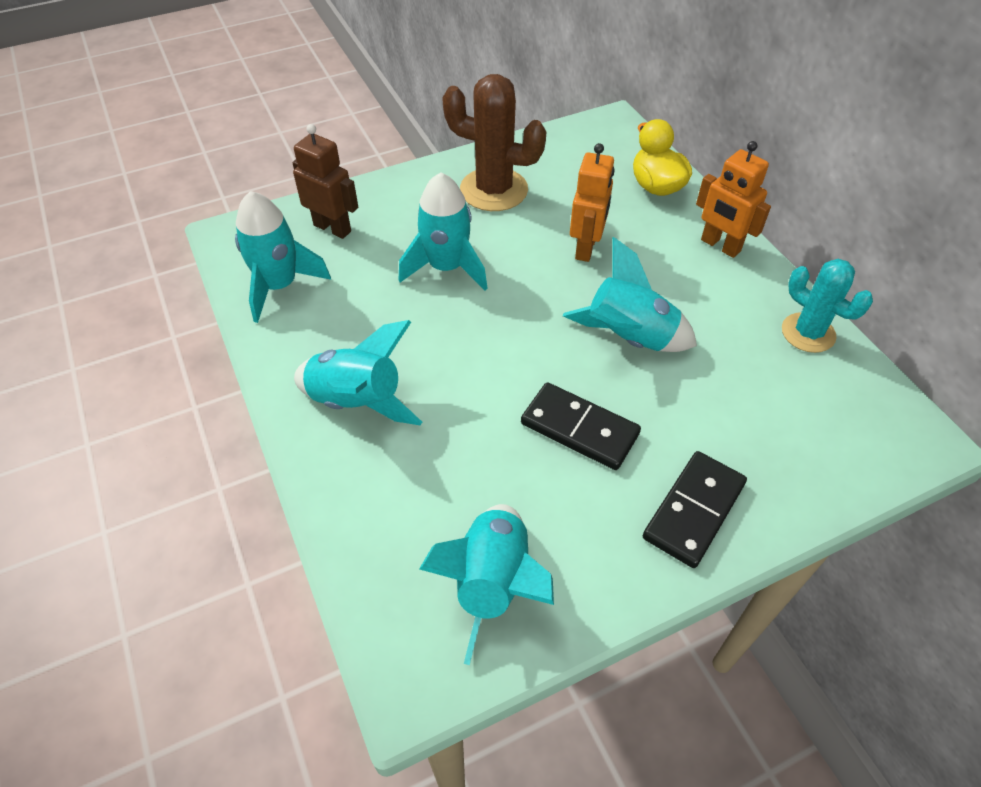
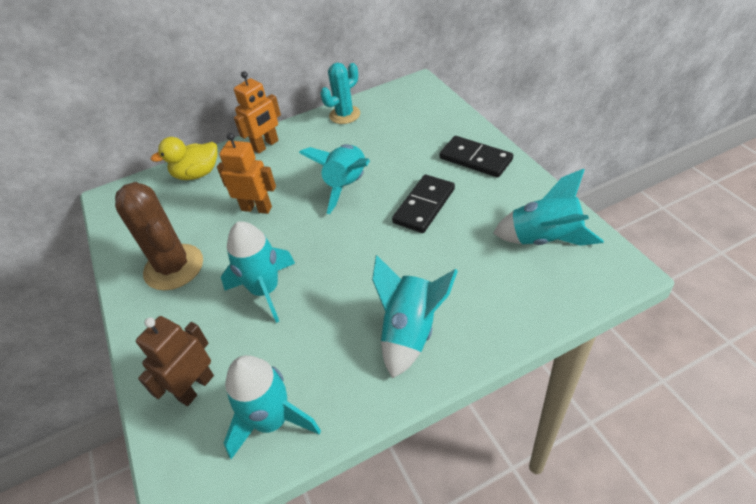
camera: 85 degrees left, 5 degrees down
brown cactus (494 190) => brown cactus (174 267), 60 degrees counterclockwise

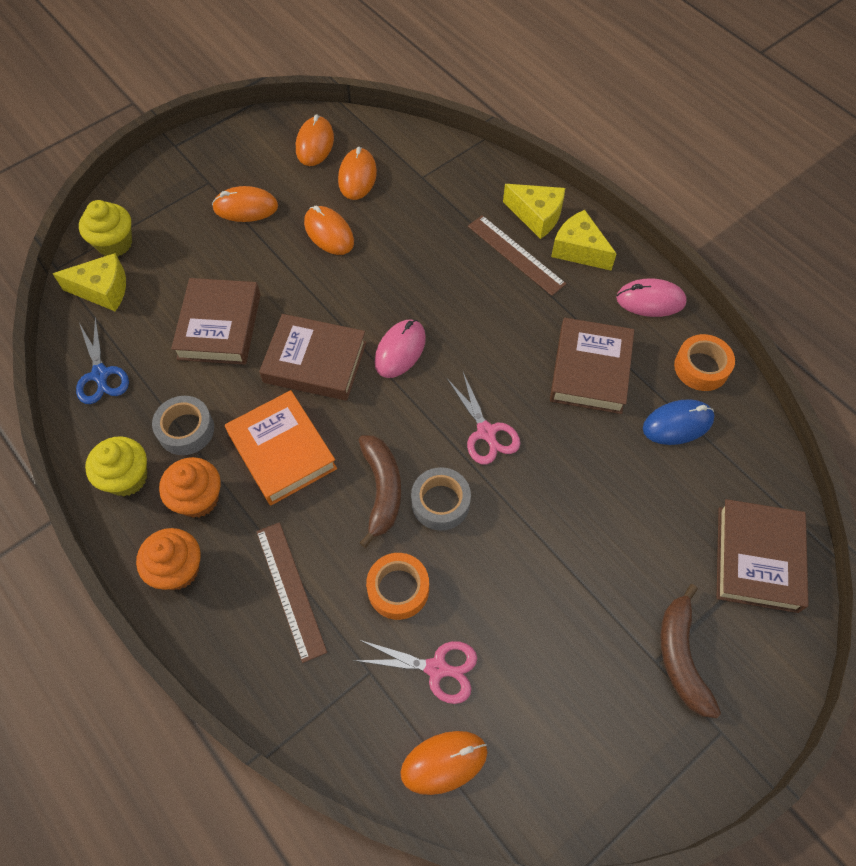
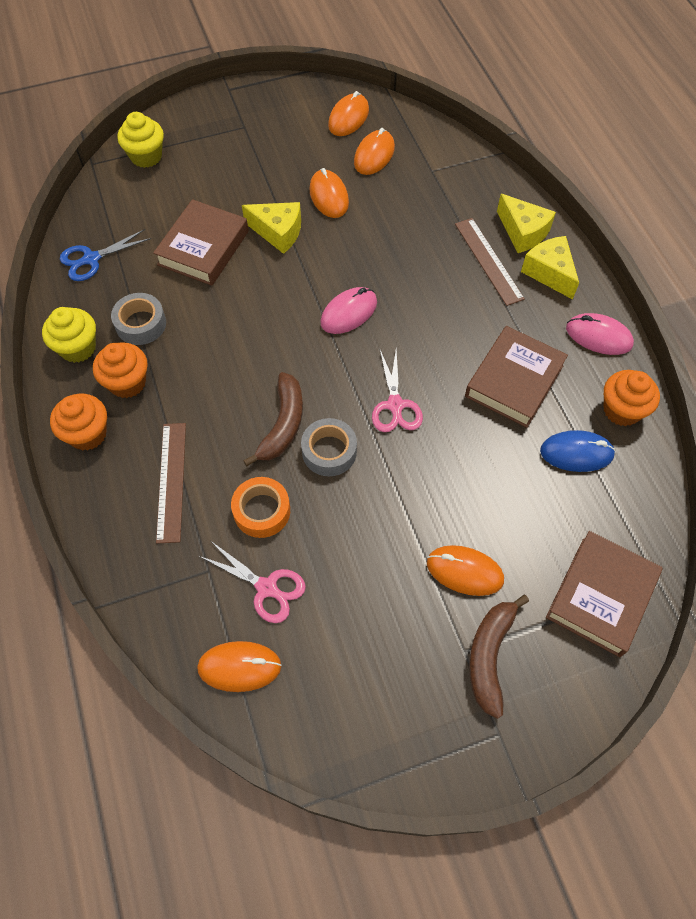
camera: 20 degrees right, 0 degrees up
royal blue scissors (100 375) => royal blue scissors (91 259), 60 degrees clockwise
yellow piece of cheese (103 290) => yellow piece of cheese (278 232), moved
orange-coloured PC mouse (245 207) => orange-coloured PC mouse (464 571), moved
orange-coloured sticky tape (701 367) => orange-coloured muffin (621 410)
orange-coloured hardback (282 451) => nothing
brown hardback (315 362) => nothing

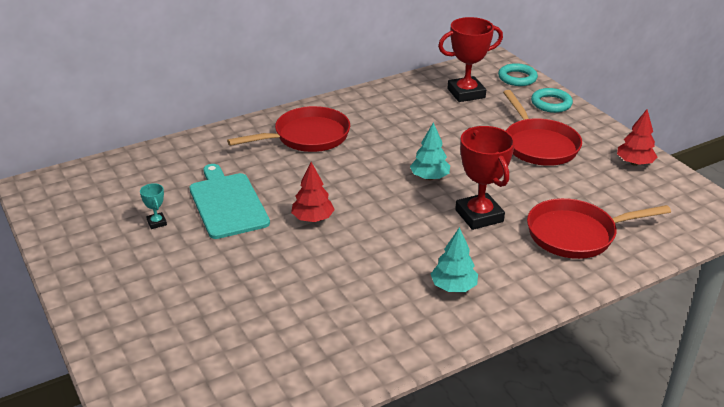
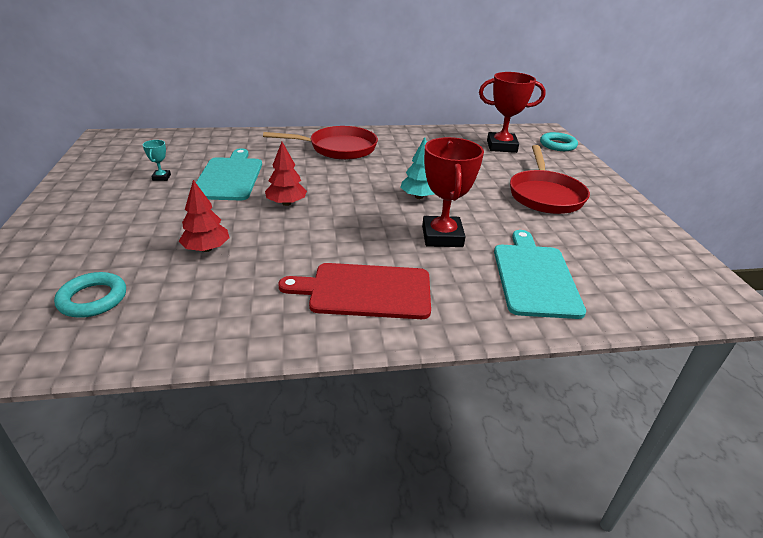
camera: 20 degrees right, 0 degrees up
aqua ring (551 103) => aqua ring (93 299), moved
red toy tree (634 163) => red toy tree (207 249), moved
aqua toy tree (453 287) => red chopping board (365 291)
red pan (576 234) => aqua chopping board (534 277)

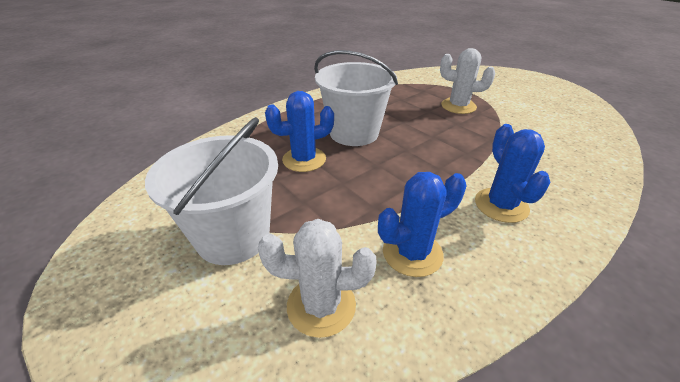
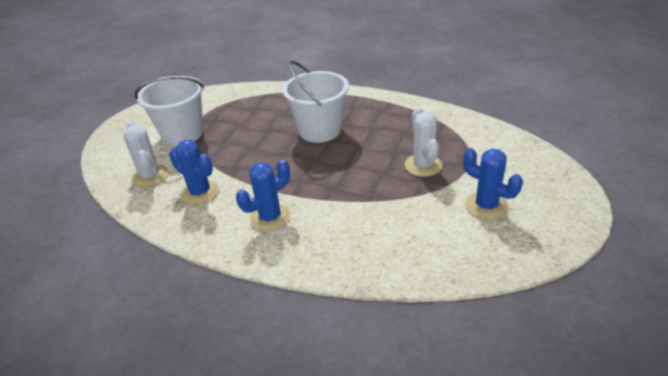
camera: 65 degrees right, 0 degrees up
royal blue cactus (304 159) => royal blue cactus (486 206), moved

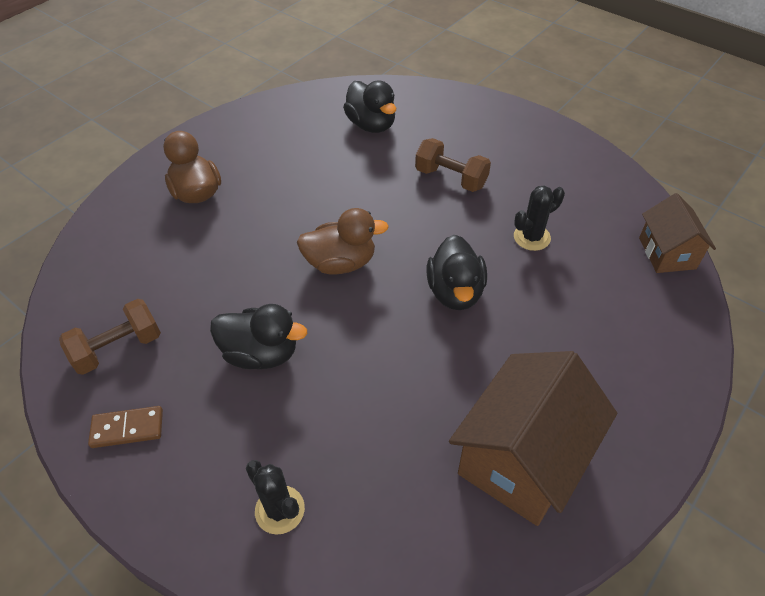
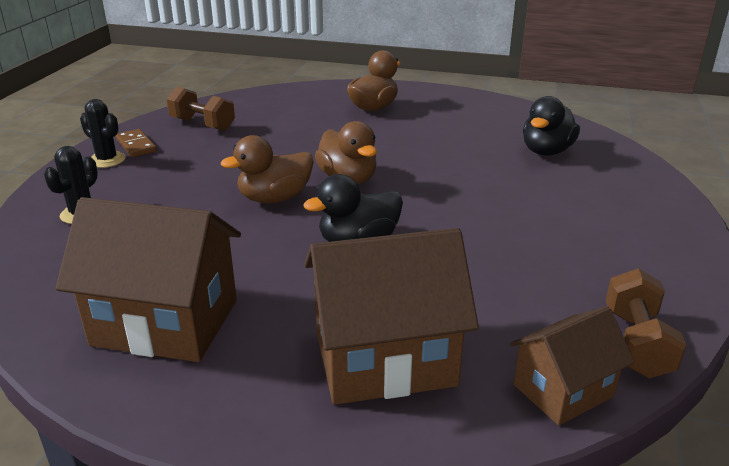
camera: 65 degrees right, 20 degrees down
black cactus (531 237) => black cactus (107 160), moved
nothing => brown toy duck (274 198)
nothing => brown house (384 359)
brown hand weight (451 178) => brown hand weight (636 343), moved
black toy duck (261 353) => nothing

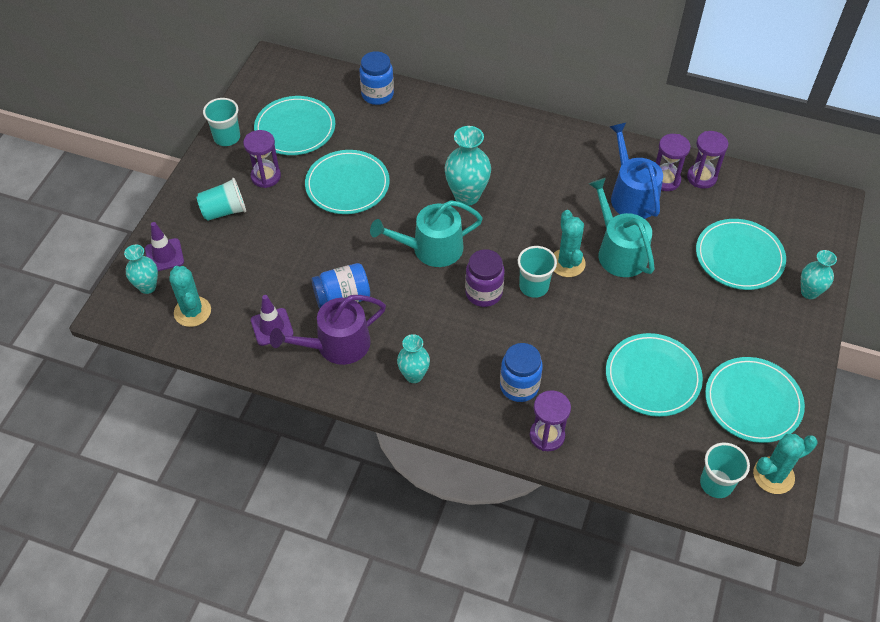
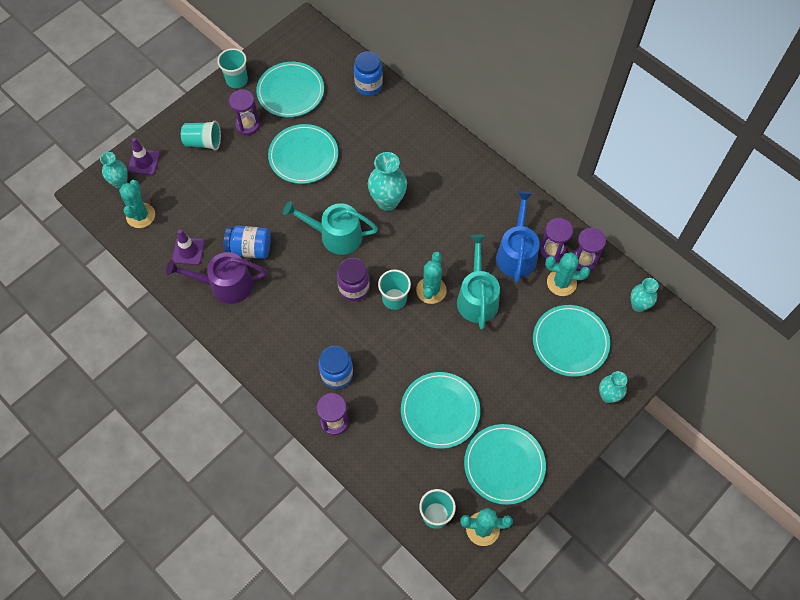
camera: 25 degrees right, 10 degrees up
nothing => aqua cactus (561 282)
aqua tall vase (414 375) => aqua tall vase (638 305), moved

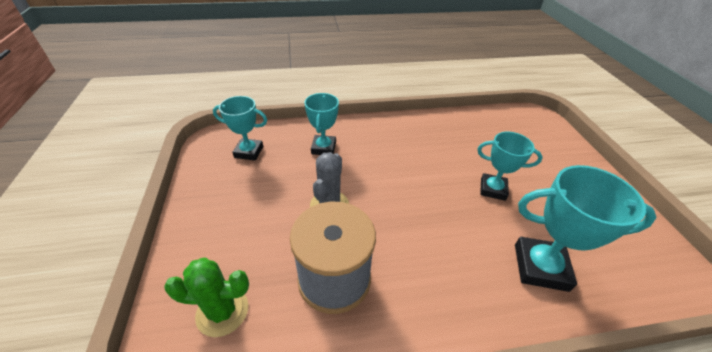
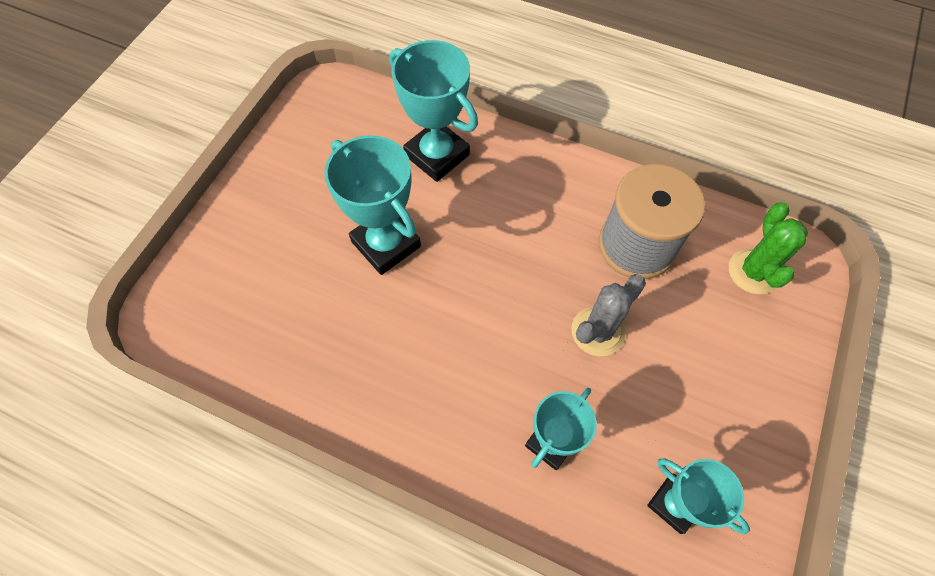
camera: 145 degrees left, 20 degrees up
aqua trophy (492 189) => aqua trophy (386 244), x1.52
leaf-green cactus (222 311) => leaf-green cactus (753 272), 60 degrees clockwise

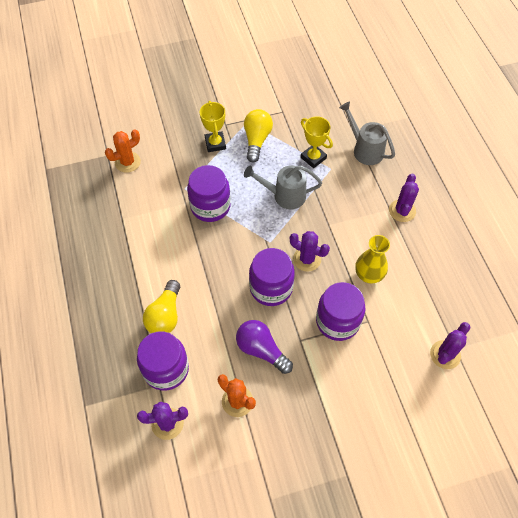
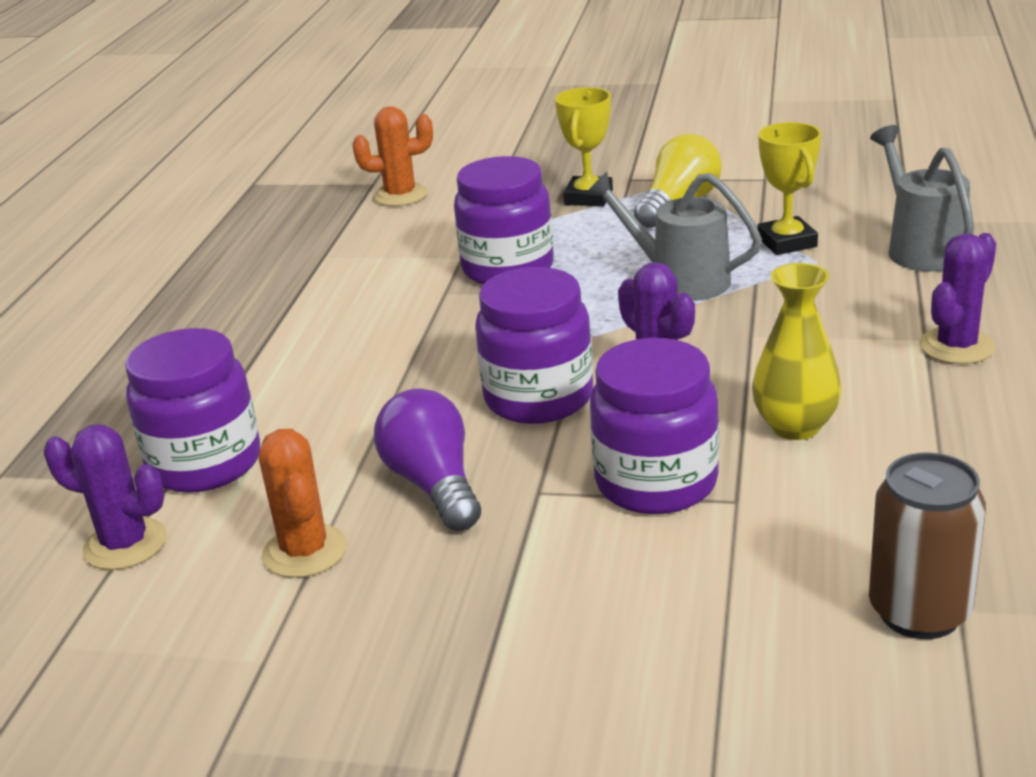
camera: 30 degrees right, 30 degrees down
royal purple cactus (445 354) => brown can (919 612)
yellow bulb (165 315) => nothing

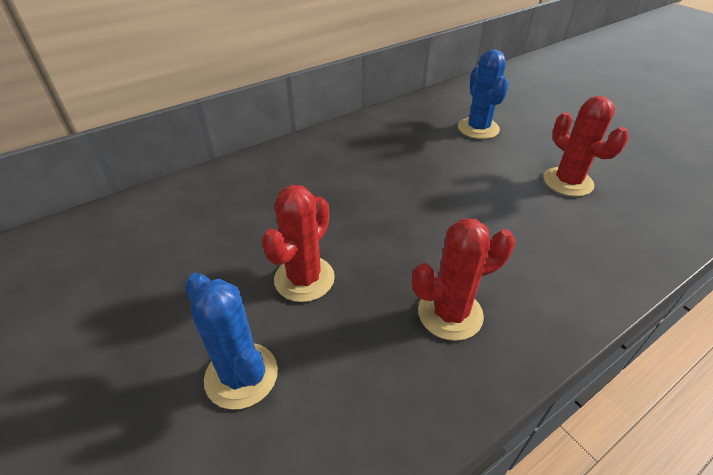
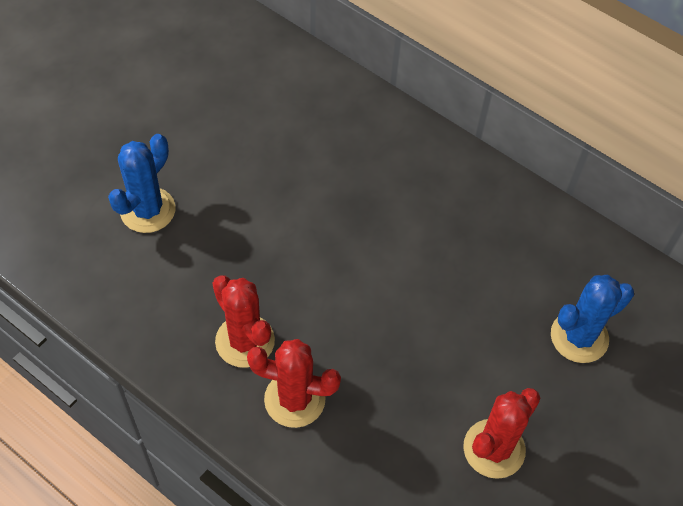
camera: 70 degrees right, 15 degrees up
red cactus (304 279) => red cactus (294 399), moved

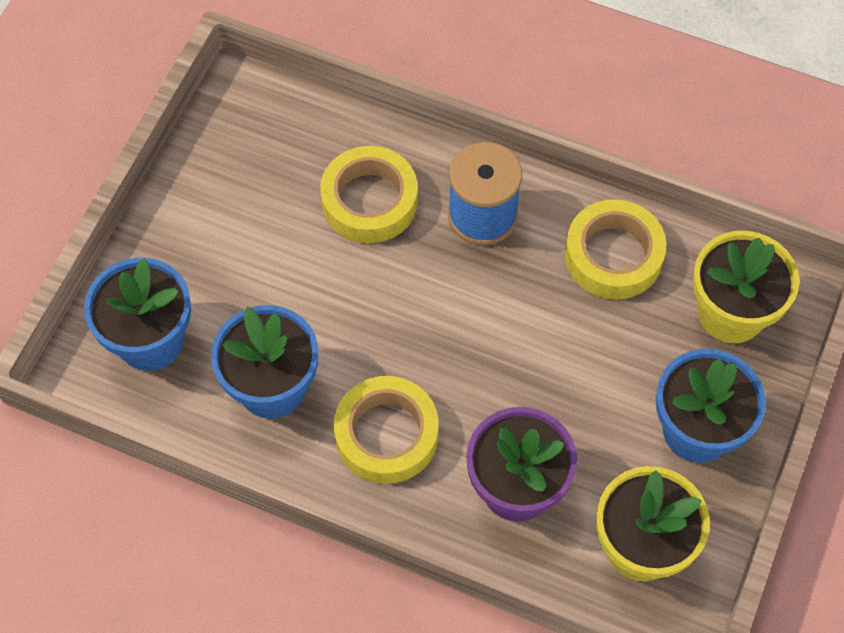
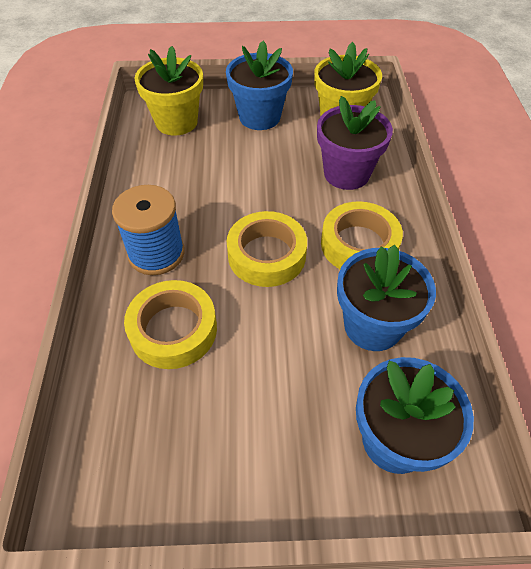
camera: 115 degrees left, 10 degrees down
yellow sticky tape (613 255) => yellow sticky tape (266 255), moved

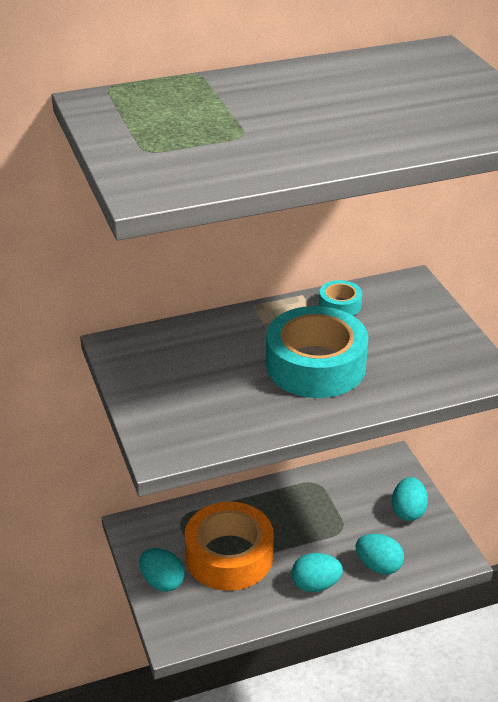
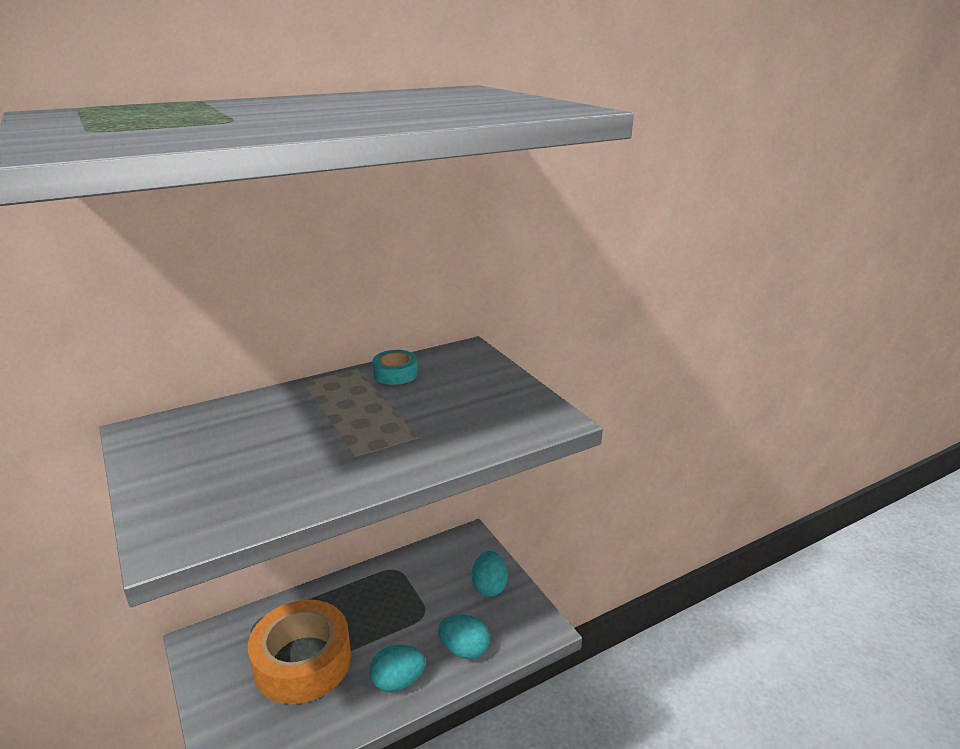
camera: 10 degrees left, 10 degrees down
aqua egg shape (162 582) => nothing
aqua sticky tape (315 365) => nothing

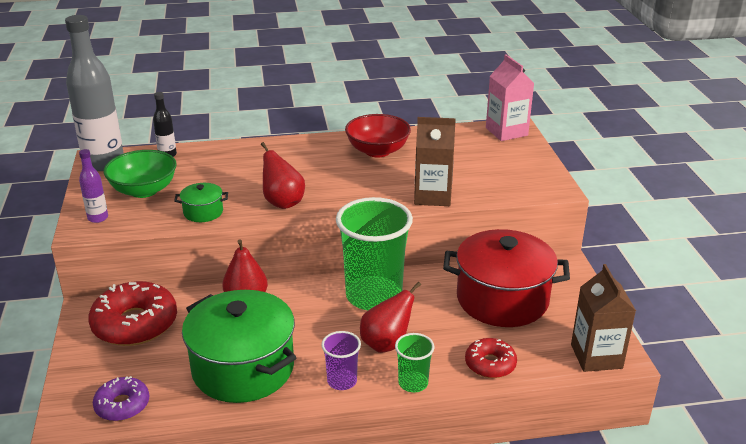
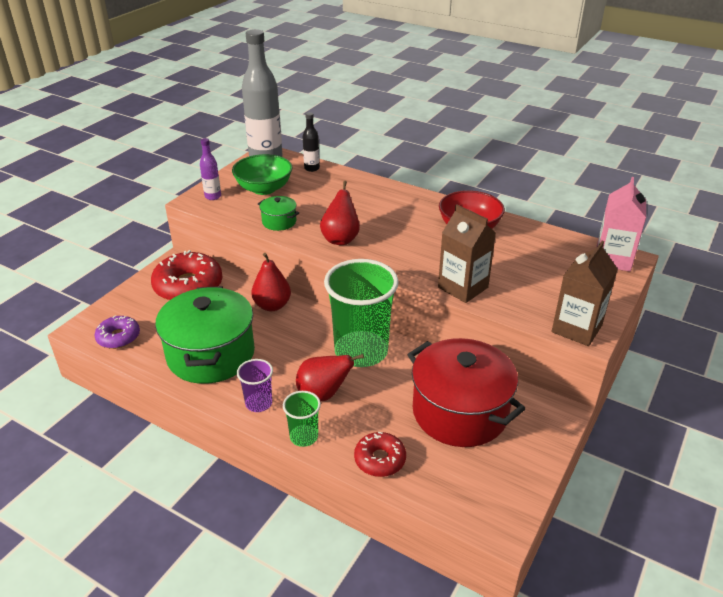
camera: 40 degrees right, 5 degrees up
brown milk carton (596 356) => brown milk carton (576 329), moved

